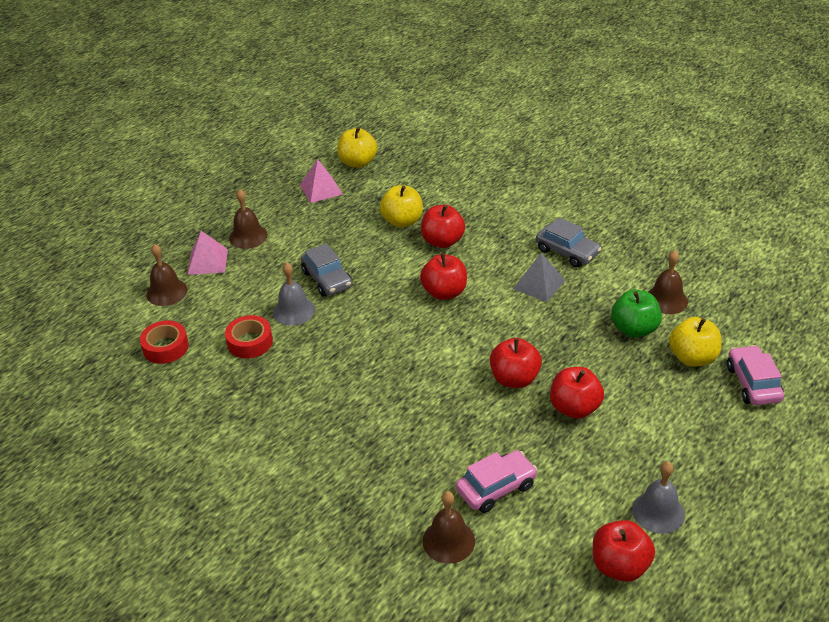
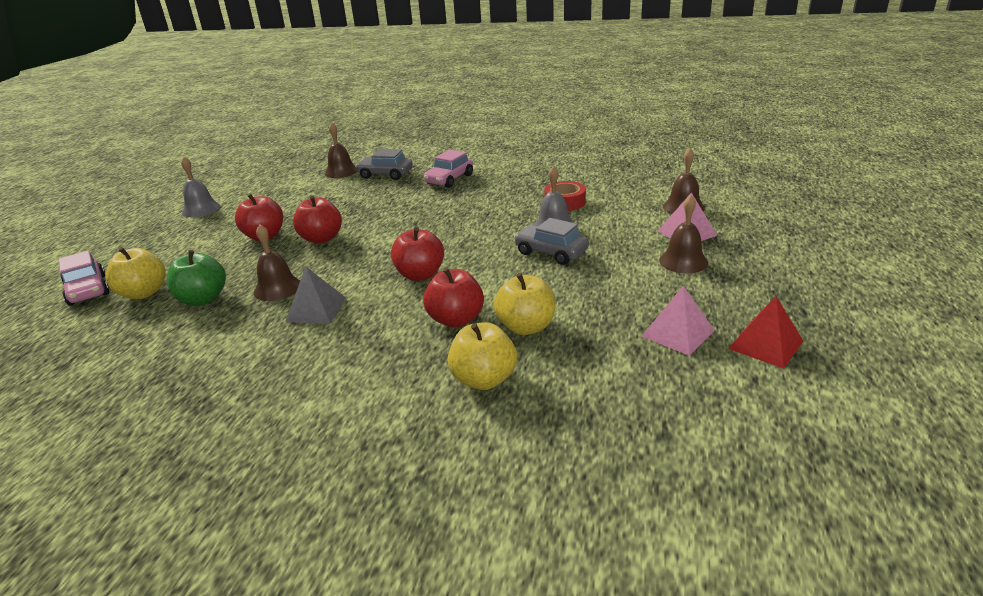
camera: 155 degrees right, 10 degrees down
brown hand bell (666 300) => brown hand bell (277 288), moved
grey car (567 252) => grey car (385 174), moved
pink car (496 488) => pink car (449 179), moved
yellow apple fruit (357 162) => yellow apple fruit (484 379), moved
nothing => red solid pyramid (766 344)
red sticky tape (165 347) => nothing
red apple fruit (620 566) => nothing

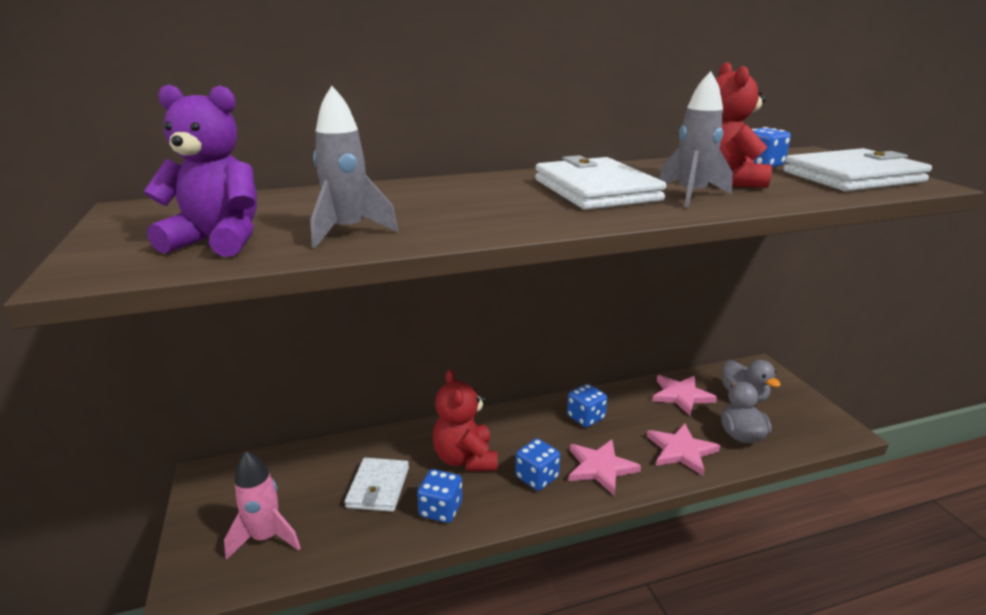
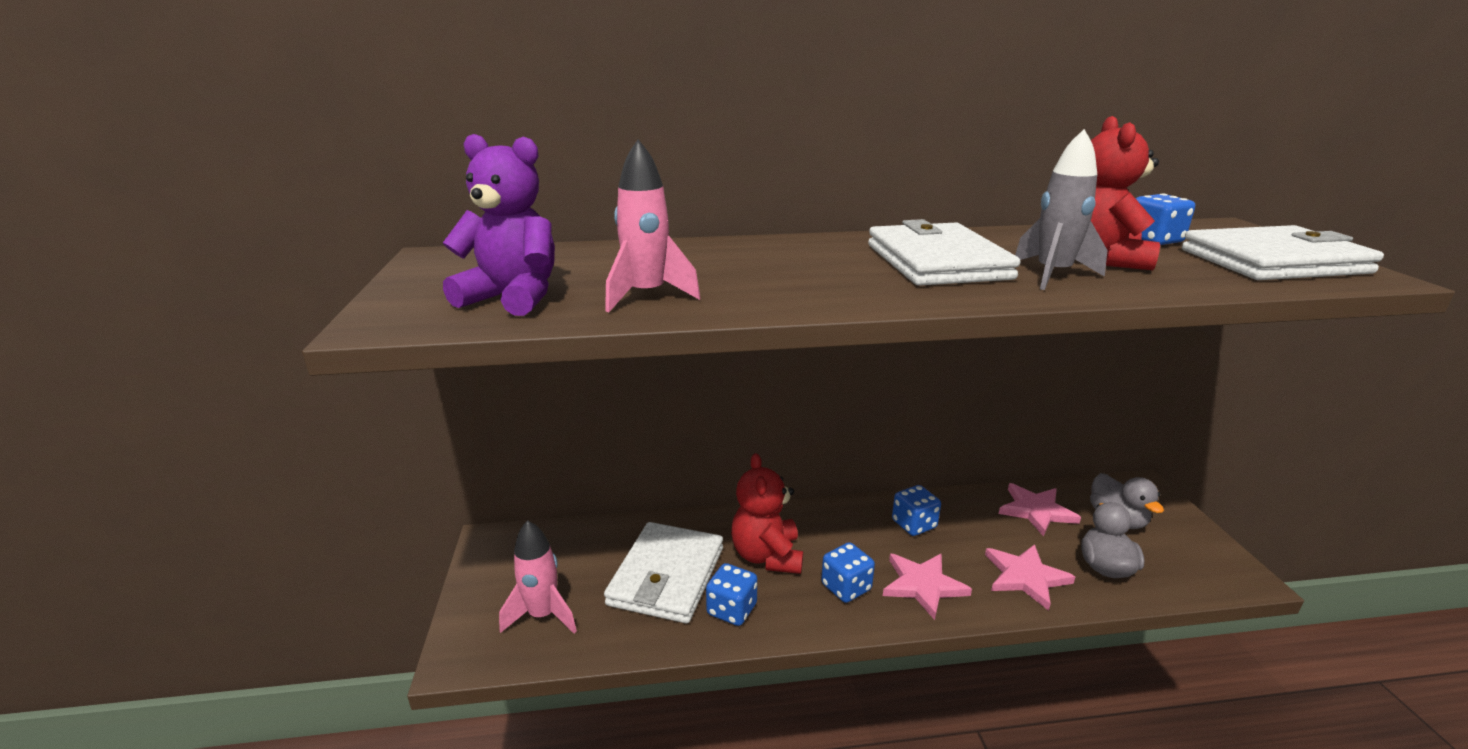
camera: 10 degrees right, 0 degrees up
white wallet (378 487) => white wallet (667 576), x1.59
grey toy rocket (348 232) => pink toy rocket (647 296)

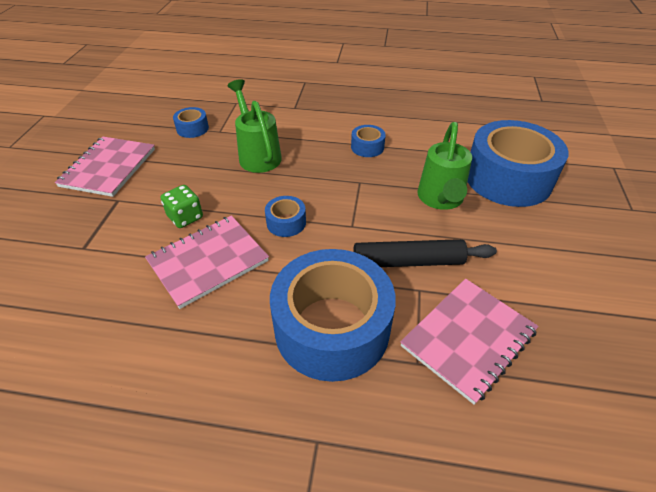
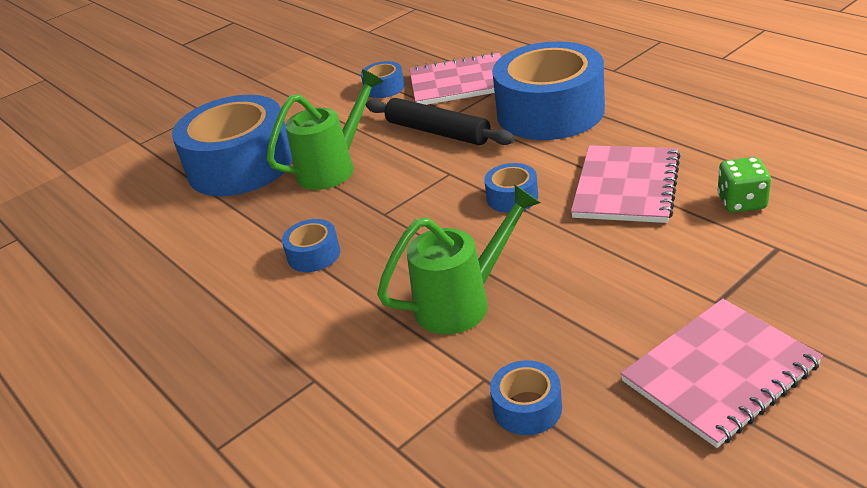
camera: 135 degrees left, 10 degrees down
nothing => royal blue sticky tape (384 88)
leaf-green watering can (257 154) => leaf-green watering can (464 302), 135 degrees counterclockwise
pink exercise book (208 261) => pink exercise book (626 186), 75 degrees counterclockwise
leaf-green dice (185 217) => leaf-green dice (741 202), moved

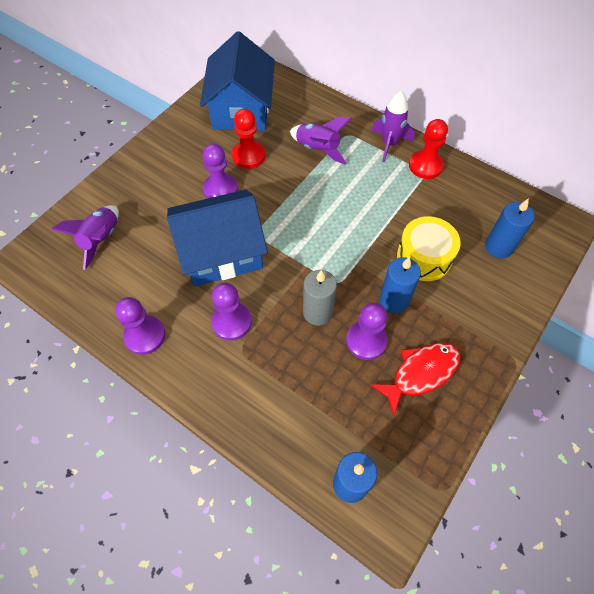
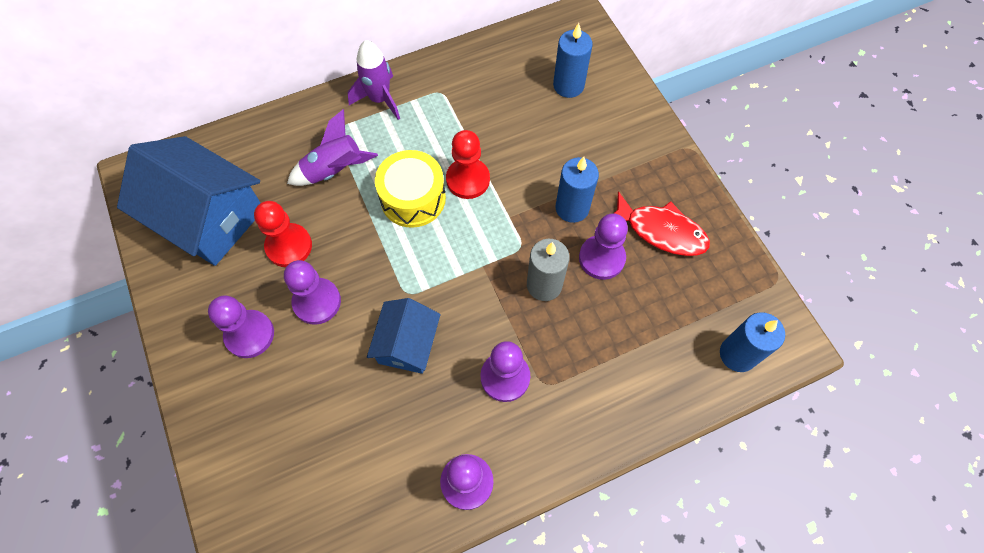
camera: 60 degrees left, 5 degrees up
nothing => royal purple chess pawn (249 334)
royal blue house (221 252) => royal blue house (407 344), x0.57
yellow toy drum (424 257) => yellow toy drum (413 198), moved
red chess pawn (425 166) => red chess pawn (468 179), moved
red toy fish (420 373) => red toy fish (661 231), 120 degrees clockwise
royal purple toy rocket (101 239) => nothing

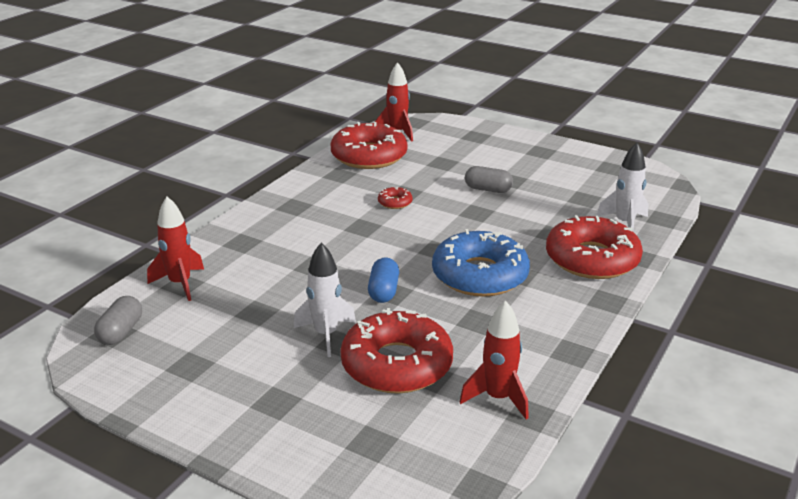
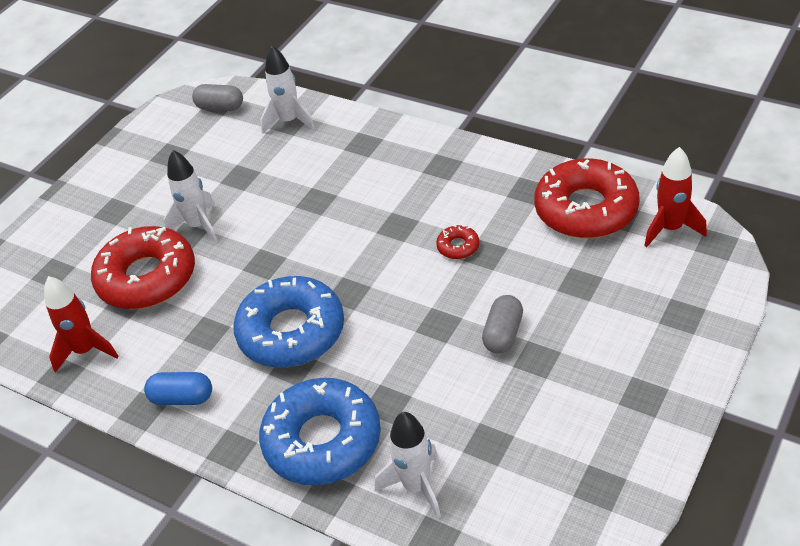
camera: 95 degrees right, 15 degrees up
royal blue pill (383 291) => royal blue pill (182 398), moved
red doughnut (592 259) => royal blue doughnut (322 440)
red toy rocket (180 284) => white toy rocket (289 121)

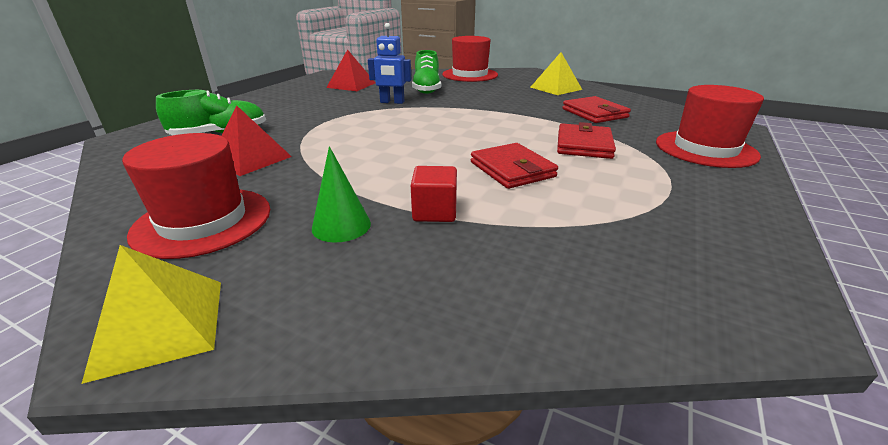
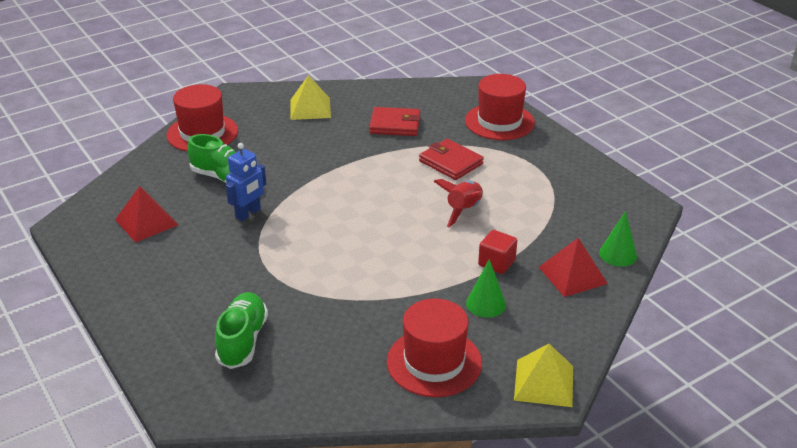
camera: 60 degrees left, 5 degrees up
red wallet (512 169) => red toy rocket (463 210)
red solid pyramid (250 159) => red solid pyramid (572 275), moved
nothing => leaf-green cone (618 254)

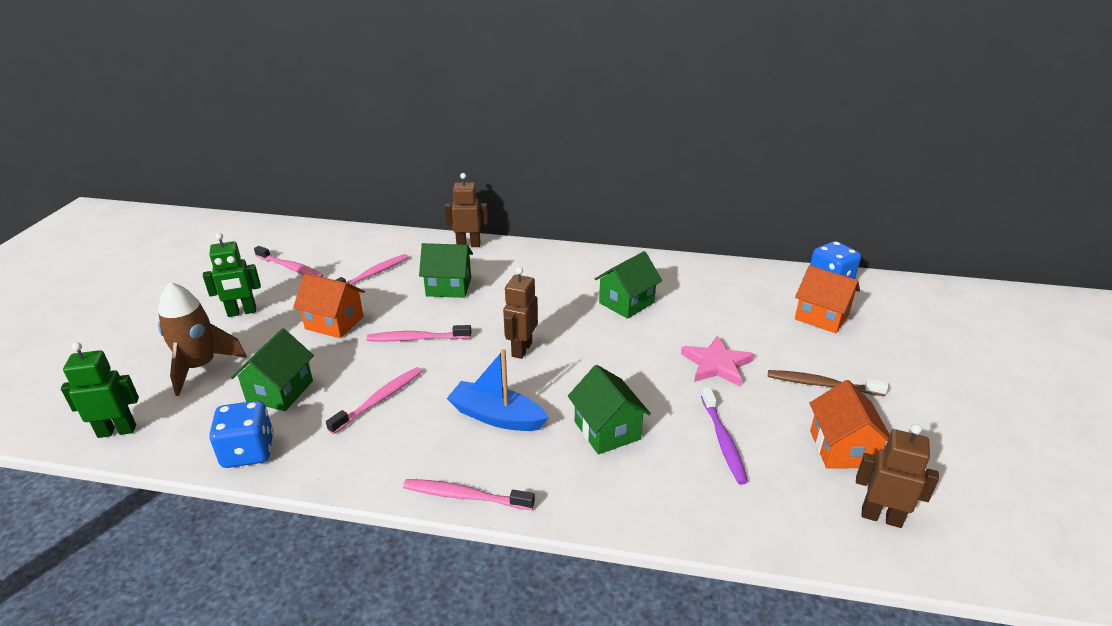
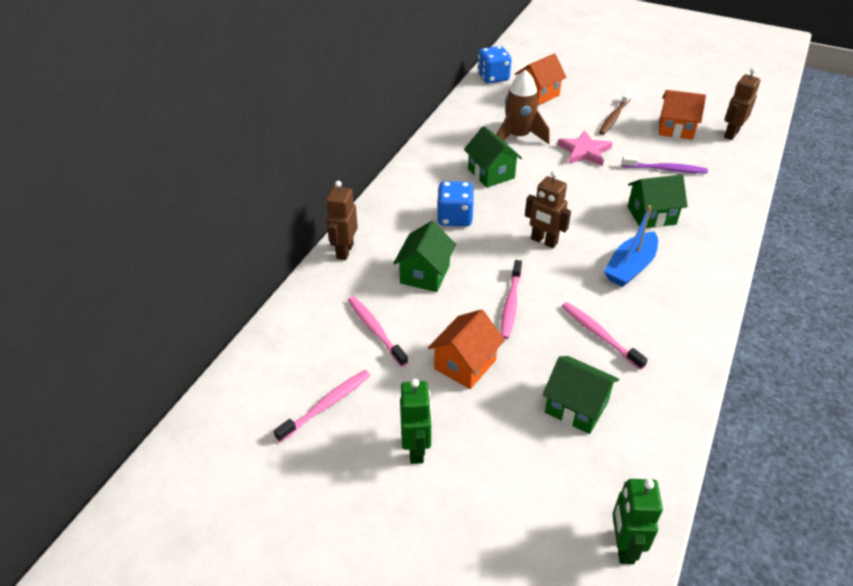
camera: 75 degrees left, 10 degrees up
royal blue dice (248 452) => royal blue dice (454 218), moved
brown toy rocket (200 367) => brown toy rocket (518 137), moved
pink dental brush (465 496) => nothing

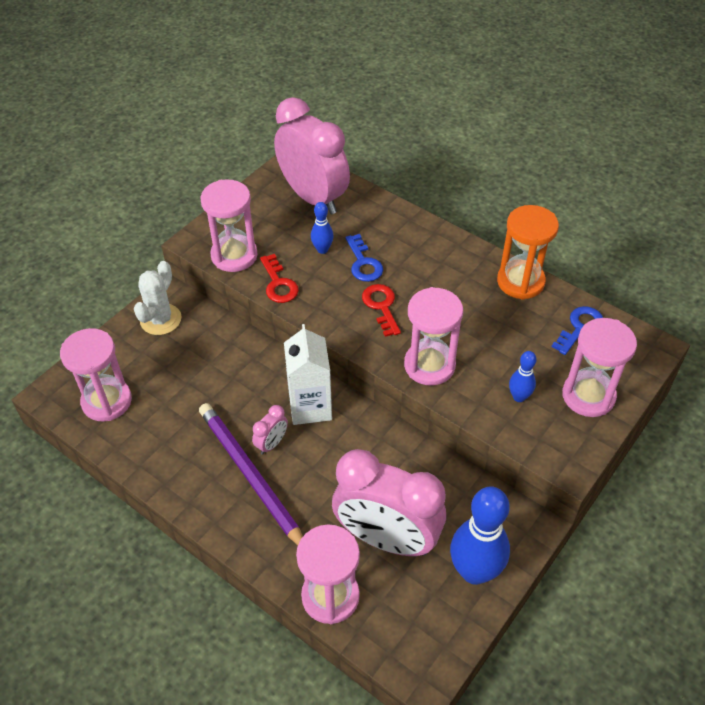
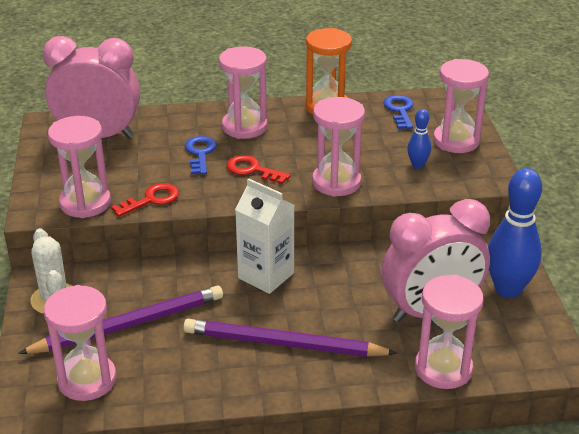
camera: 45 degrees left, 15 degrees down
nothing => royal purple lead pencil (128 324)
red latchkey (278 284) => red latchkey (151 200), 60 degrees counterclockwise
royal blue latchkey (363 263) => royal blue latchkey (200 153), 120 degrees counterclockwise
nothing => pink hourglass (244 127)
pink alarm clock (272 443) => nothing
royal blue skittle (322 249) => nothing

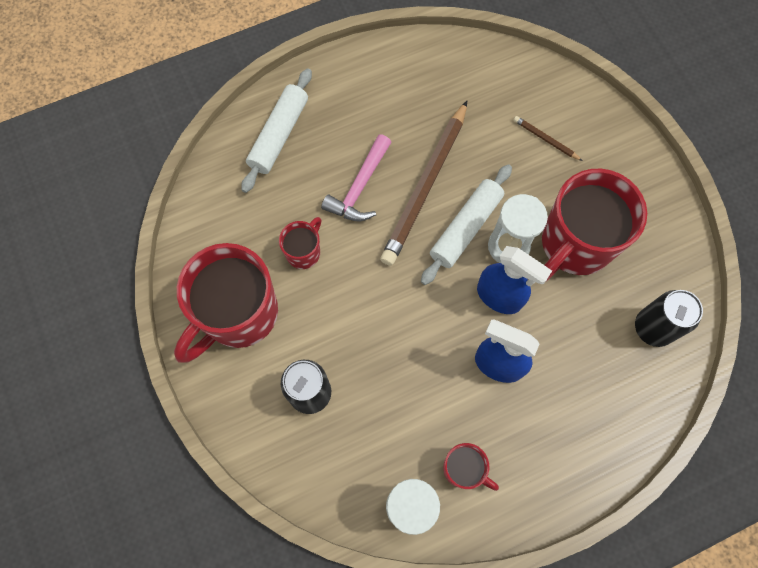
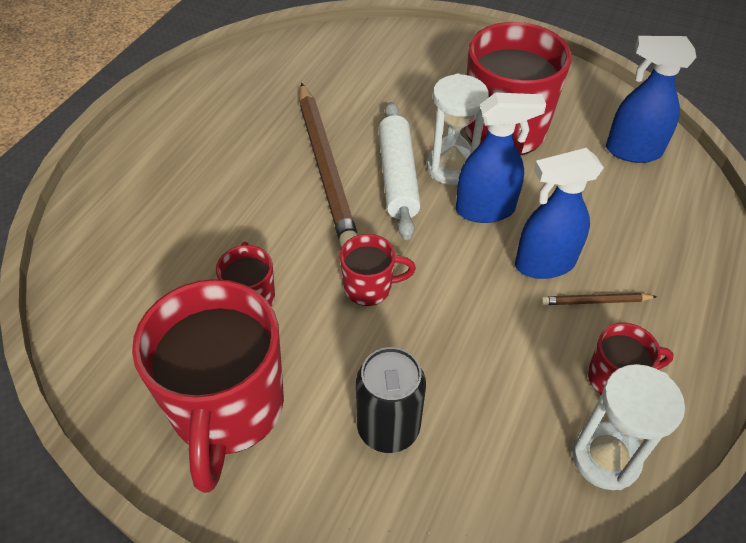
camera: 40 degrees left, 20 degrees down
nothing => red coffee mug (369 287)
brown lead pencil (545 139) => brown lead pencil (595 301), moved
black can (653 328) => royal blue sprayer (632 151)
white rolling pin (279 135) => nothing
pink carpenter's hammer (359 187) => nothing

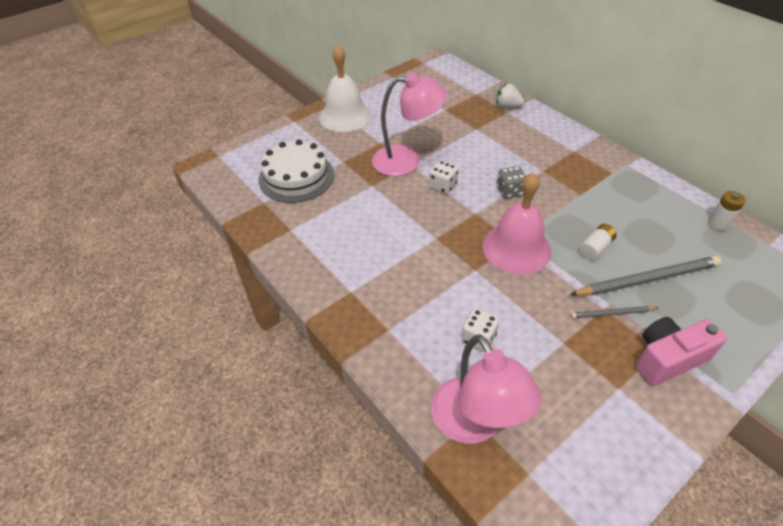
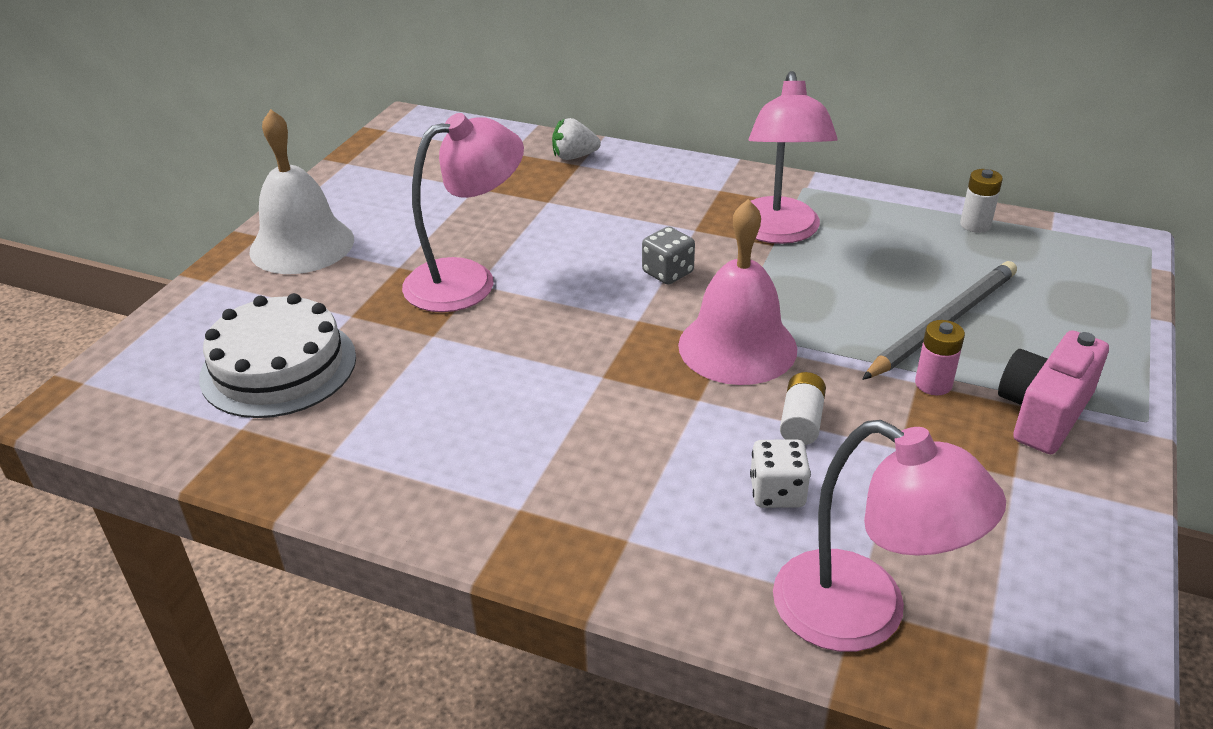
camera: 30 degrees left, 10 degrees down
nothing => pink reading lamp (778 232)
white battery (595 248) => white battery (801 421), moved
grey lead pencil (612 313) => pink battery (933 384)
white dice (443 186) => nothing

